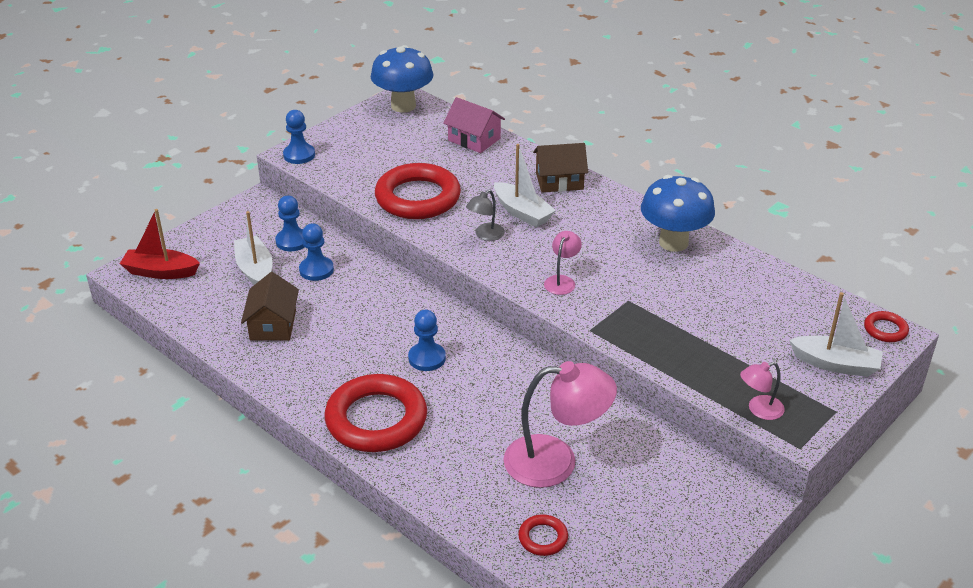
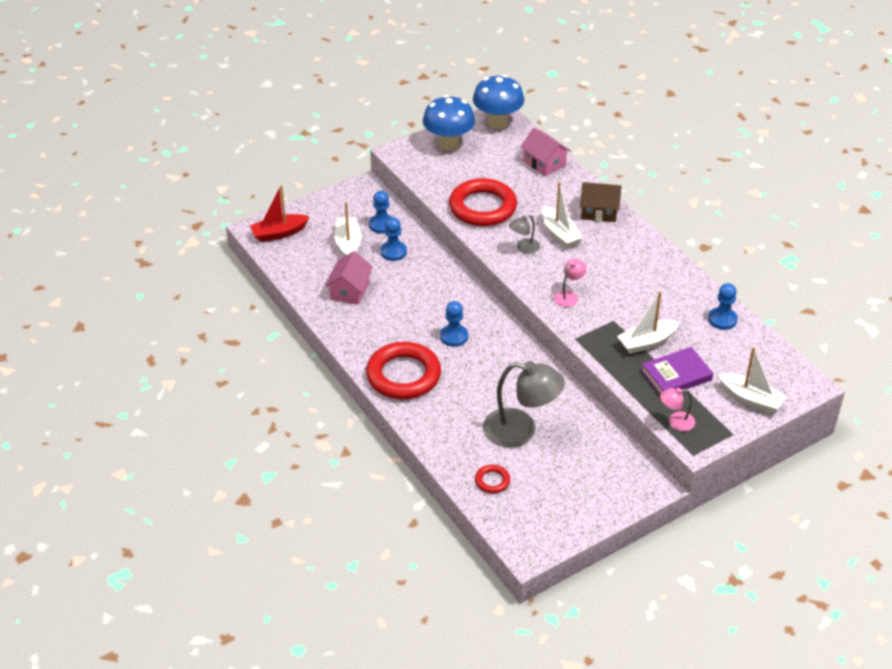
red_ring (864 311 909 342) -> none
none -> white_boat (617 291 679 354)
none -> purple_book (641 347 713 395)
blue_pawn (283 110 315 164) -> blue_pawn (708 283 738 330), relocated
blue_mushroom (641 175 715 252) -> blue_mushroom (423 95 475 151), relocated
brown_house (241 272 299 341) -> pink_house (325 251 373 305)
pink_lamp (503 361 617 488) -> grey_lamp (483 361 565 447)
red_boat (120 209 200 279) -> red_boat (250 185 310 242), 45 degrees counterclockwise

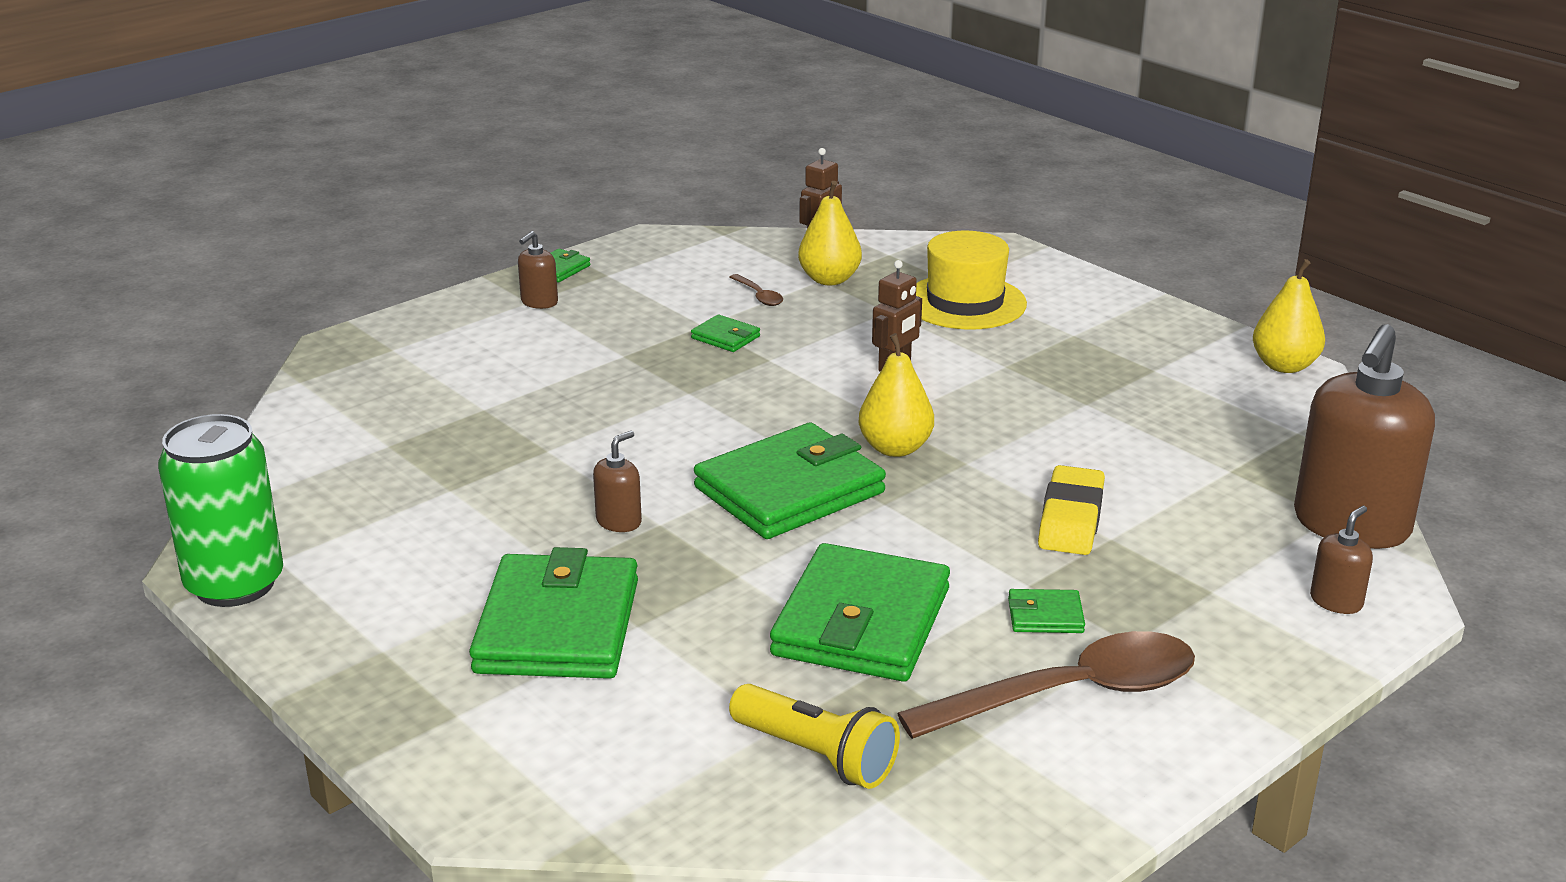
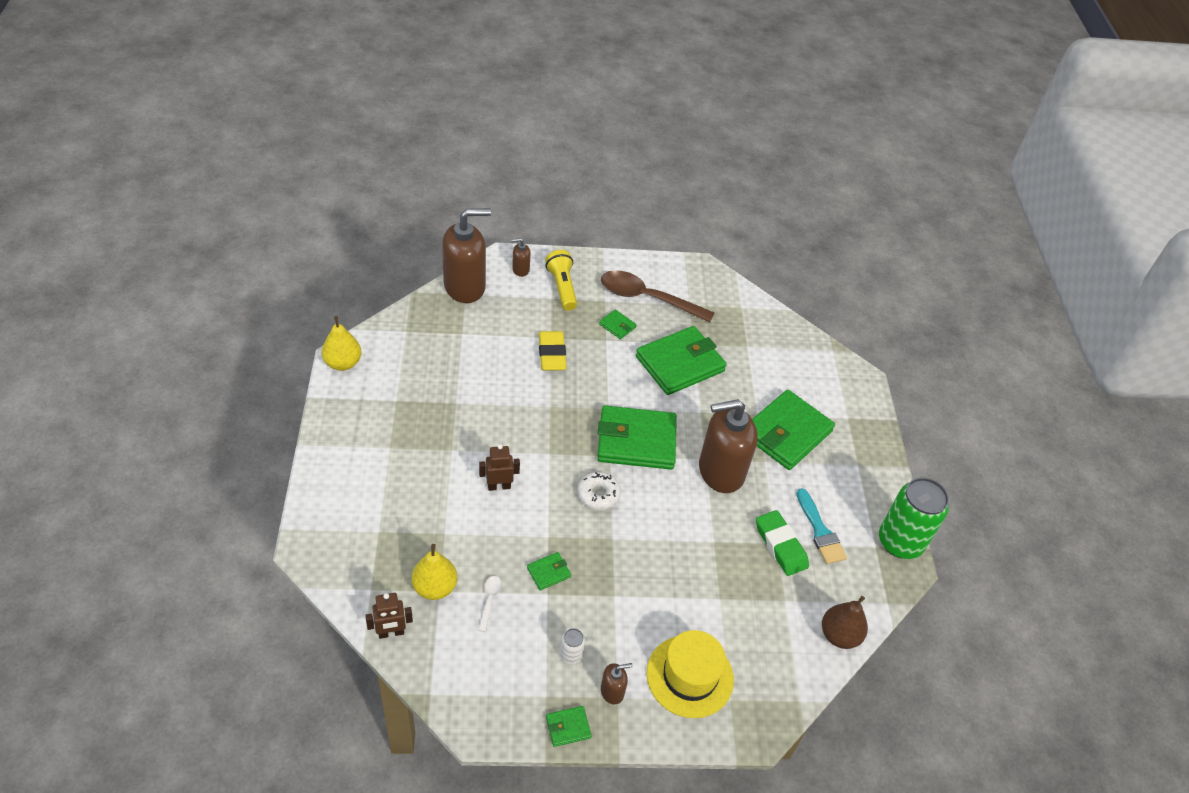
yellow_pear (858 333 934 457) -> none
none -> white_can (560 628 585 664)
none -> white_donut (577 472 621 510)
none -> green_eraser (756 510 809 576)
none -> turquoise_brush (796 488 847 564)
none -> brown_pear (822 596 868 649)
yellow_flashlight (729 684 900 789) -> yellow_flashlight (545 250 577 311), relocated
yellow_hat (916 230 1027 330) -> yellow_hat (647 630 734 718), relocated
brown_spoon (730 274 783 306) -> white_spoon (478 576 502 632)
green_wallet (691 314 760 352) -> green_wallet (527 552 571 590), 75 degrees clockwise
yellow_eraser (1038 465 1105 555) -> yellow_eraser (539 331 567 370), 60 degrees counterclockwise
brown_soap_dispenser (593 431 642 532) -> brown_soap_dispenser (699 399 758 493), x2.32

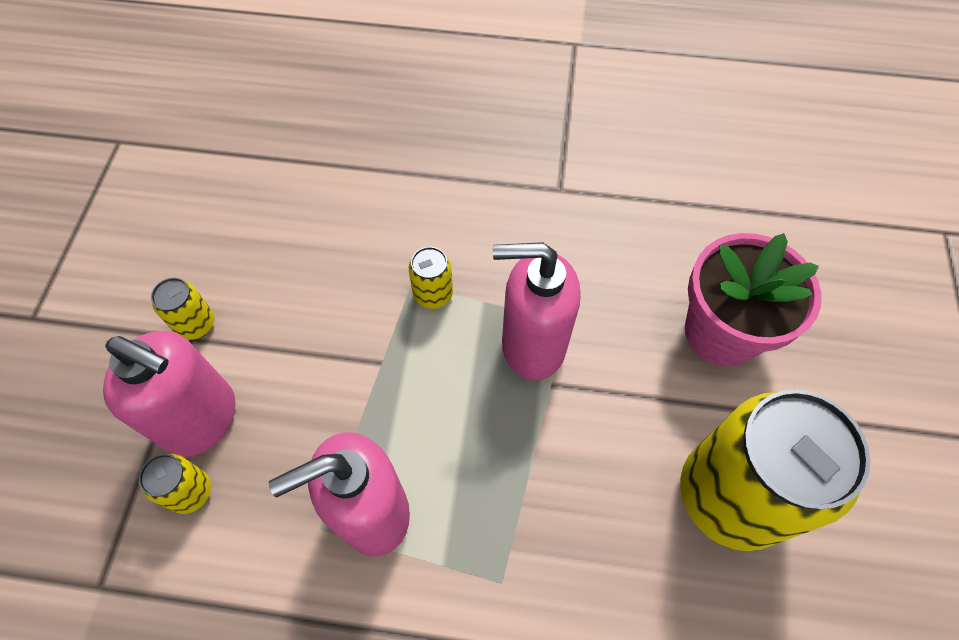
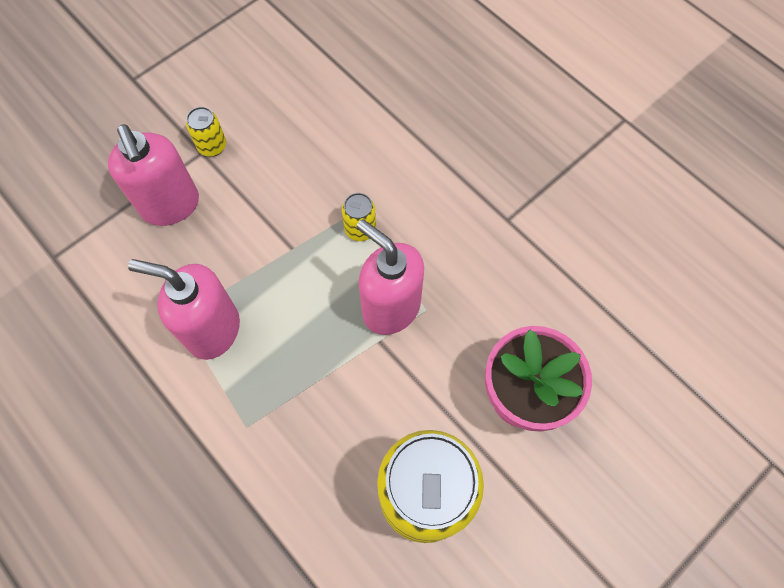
yellow_can (139 454 211 514) -> none

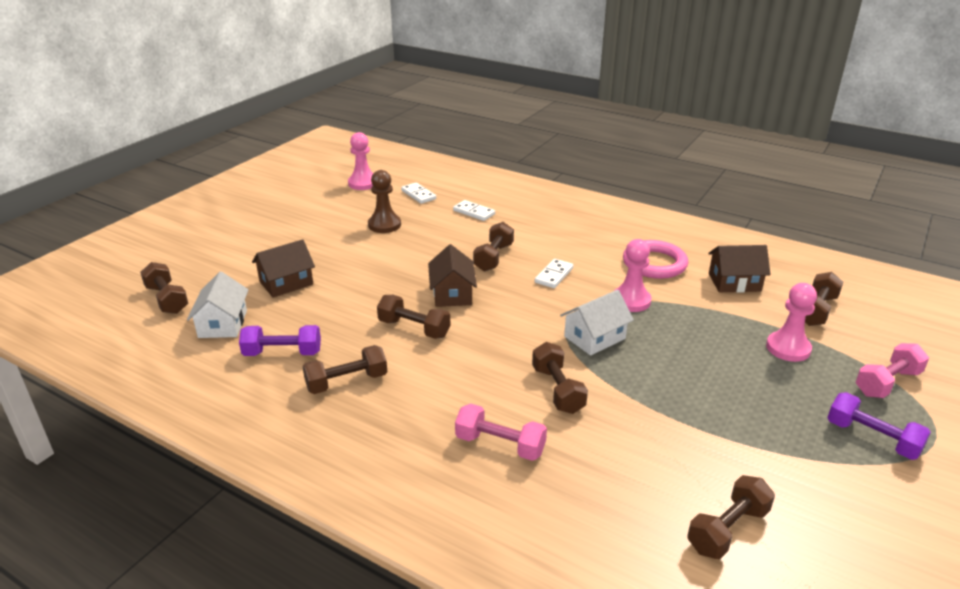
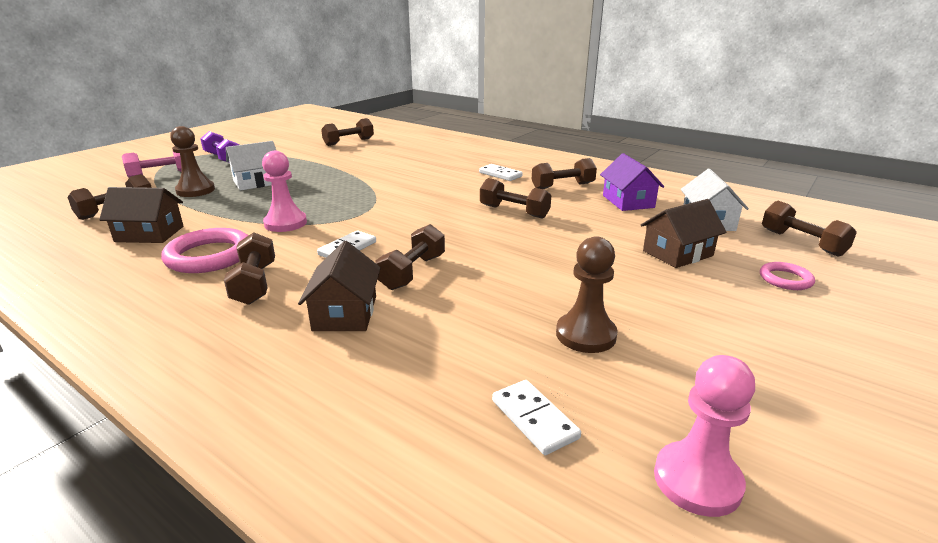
pink_dumbbell (455 404 547 461) -> none
none -> pink_ring (760 262 815 290)
brown_house (428 244 477 307) -> brown_house (298 241 381 331), relocated
white_domino (453 200 495 221) -> white_domino (479 164 523 181), relocated
brown_dumbbell (532 342 588 414) -> brown_dumbbell (224 232 275 305), relocated
white_house (560 290 634 356) -> white_house (226 141 277 191), relocated
purple_dumbbell (239 325 321 356) -> purple_house (600 153 664 211)
pink_pawn (766 283 817 362) -> brown_pawn (170 126 215 197)

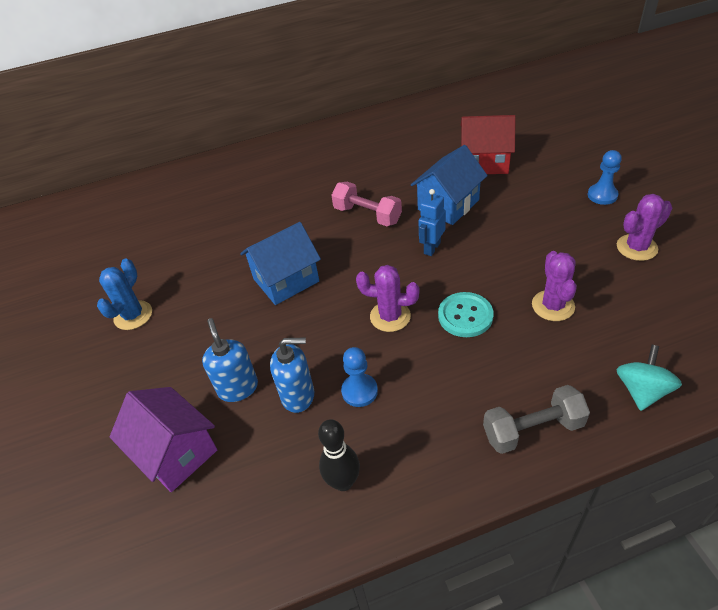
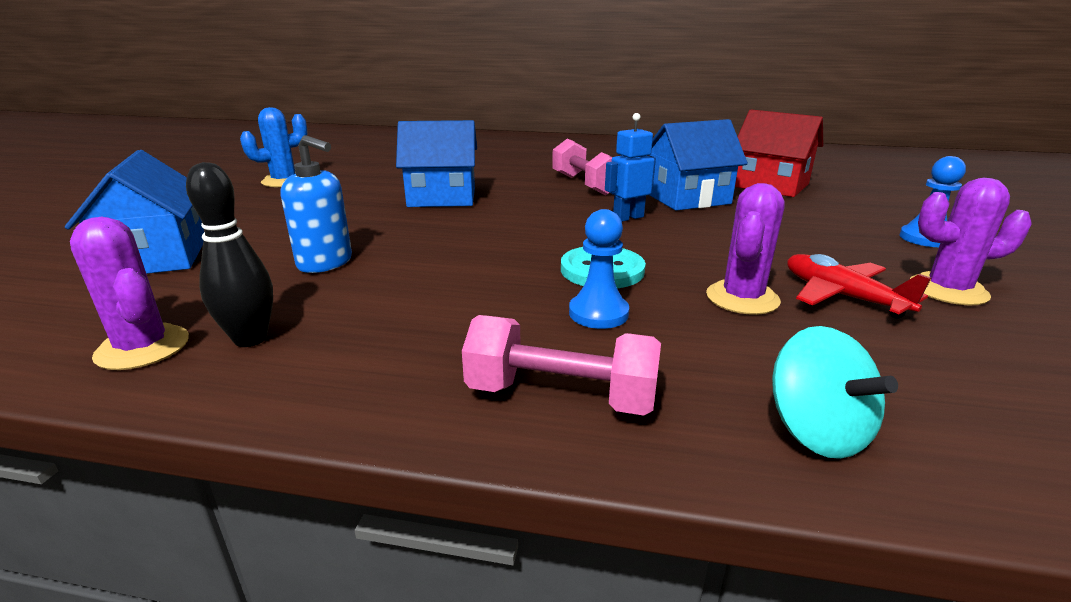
blue_soap_dispenser (202 318 258 402) -> none
none -> red_plane (787 254 931 319)
blue_pawn (341 347 378 407) -> blue_pawn (569 209 629 329), relocated
purple_cactus (356 265 419 332) -> purple_cactus (70 217 189 370), relocated
purple_house (109 387 217 492) -> blue_house (65 150 204 274)
grey_dumbbell (483 385 590 454) -> pink_dumbbell (462 315 661 416)
turquoise_spinning_top (616 345 682 411) -> turquoise_spinning_top (772 326 898 459), 105 degrees clockwise

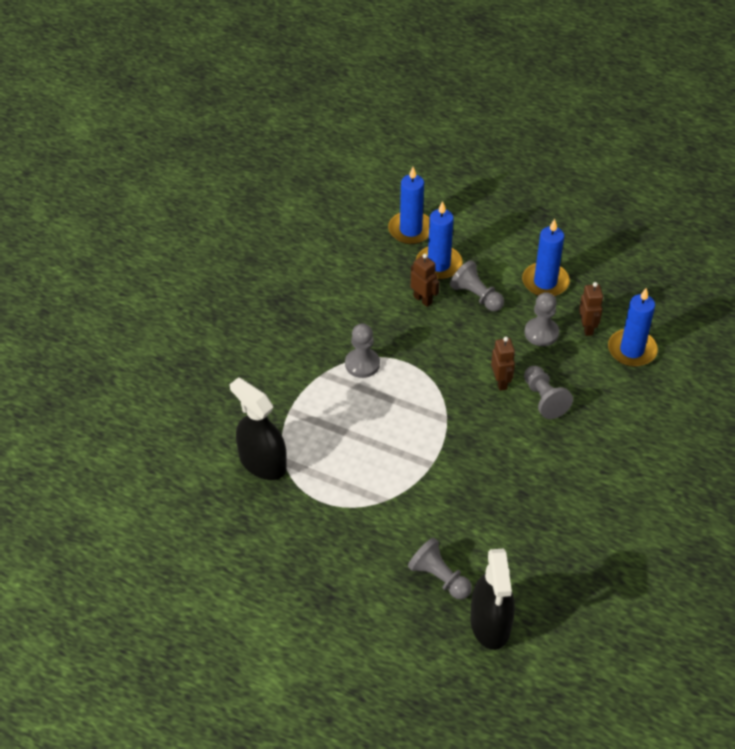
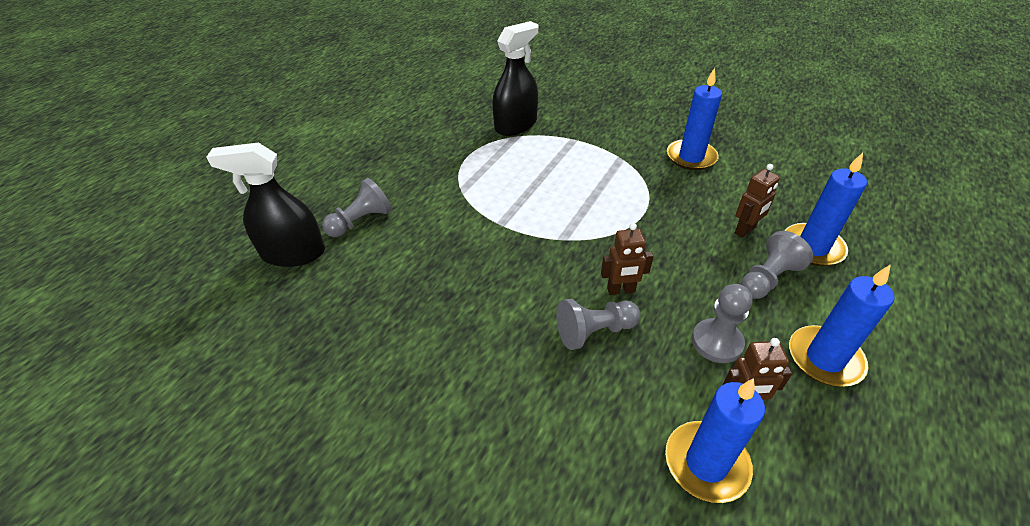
grey_pawn (345 323 380 378) -> none
blue_candle (388 167 430 244) -> blue_candle (667 68 722 170), relocated

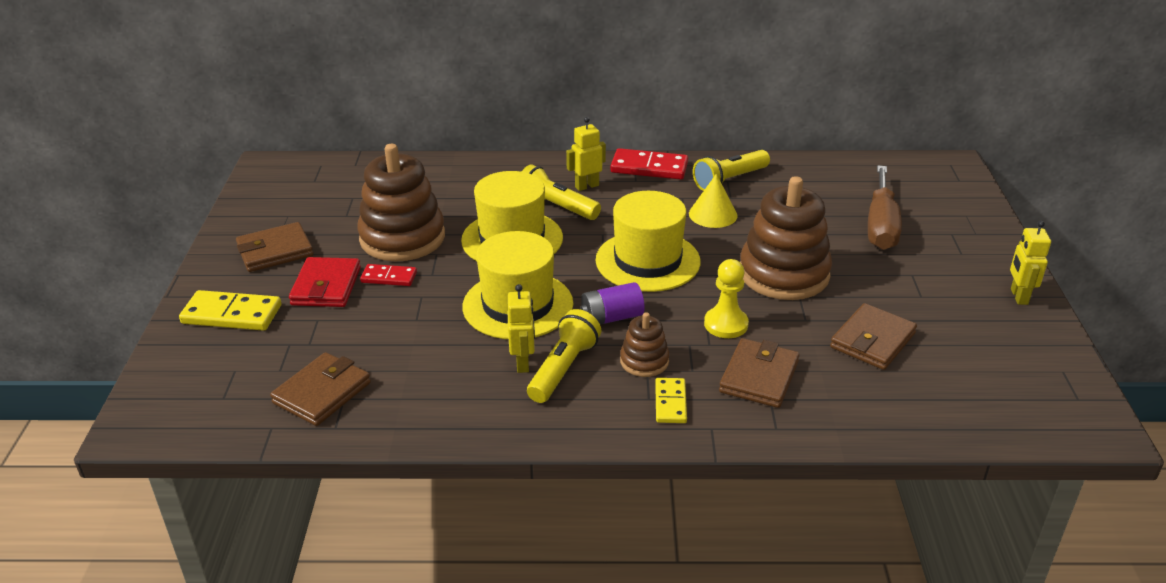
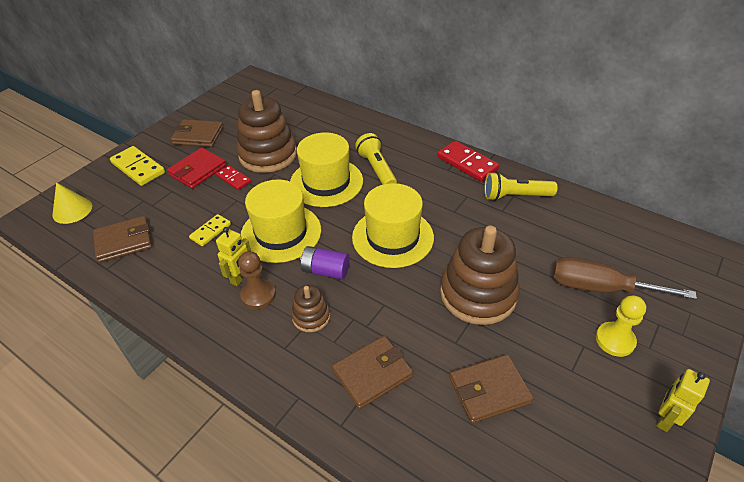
yellow_robot (566 117 606 191) -> none
yellow_domino (655 378 687 423) -> yellow_domino (189 214 231 246), relocated
yellow_cone (689 174 737 228) -> yellow_cone (52 183 92 224), relocated
yellow_pawn (704 259 749 338) -> yellow_pawn (596 296 646 357), relocated
yellow_flashlight (527 309 602 403) -> brown_pawn (238 251 276 309)
brown_screwdriver (868 165 902 250) -> brown_screwdriver (553 257 697 299), 60 degrees clockwise

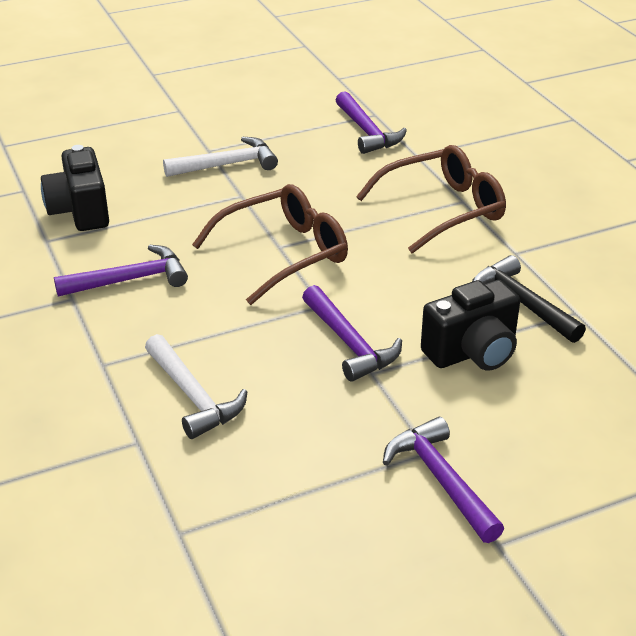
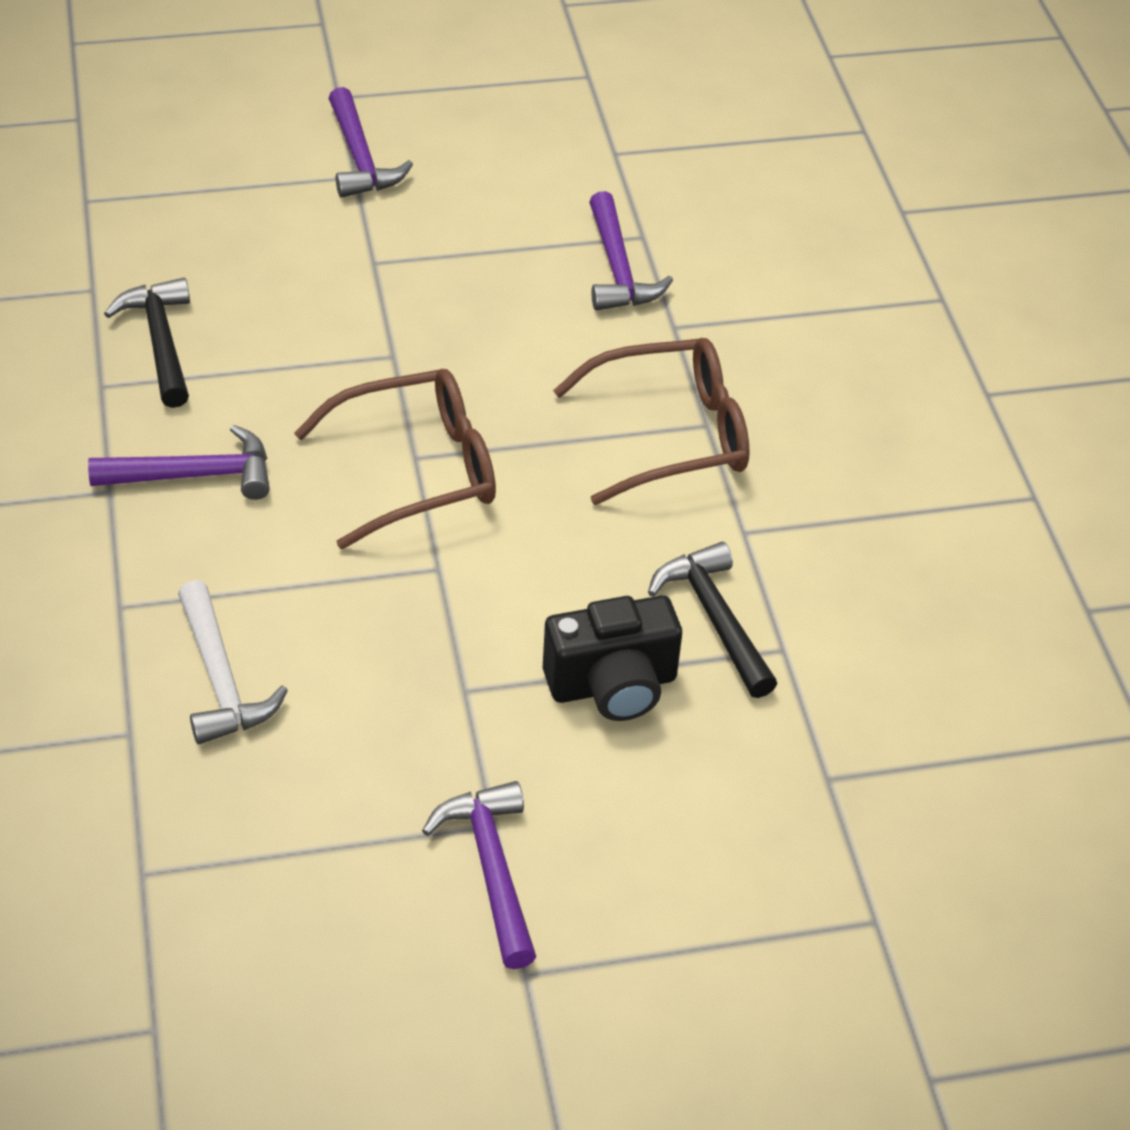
white_hammer (163 137 278 177) -> none
purple_hammer (302 285 402 382) -> purple_hammer (328 87 413 198), relocated
black_camera (41 145 109 231) -> black_hammer (104 278 190 408)

